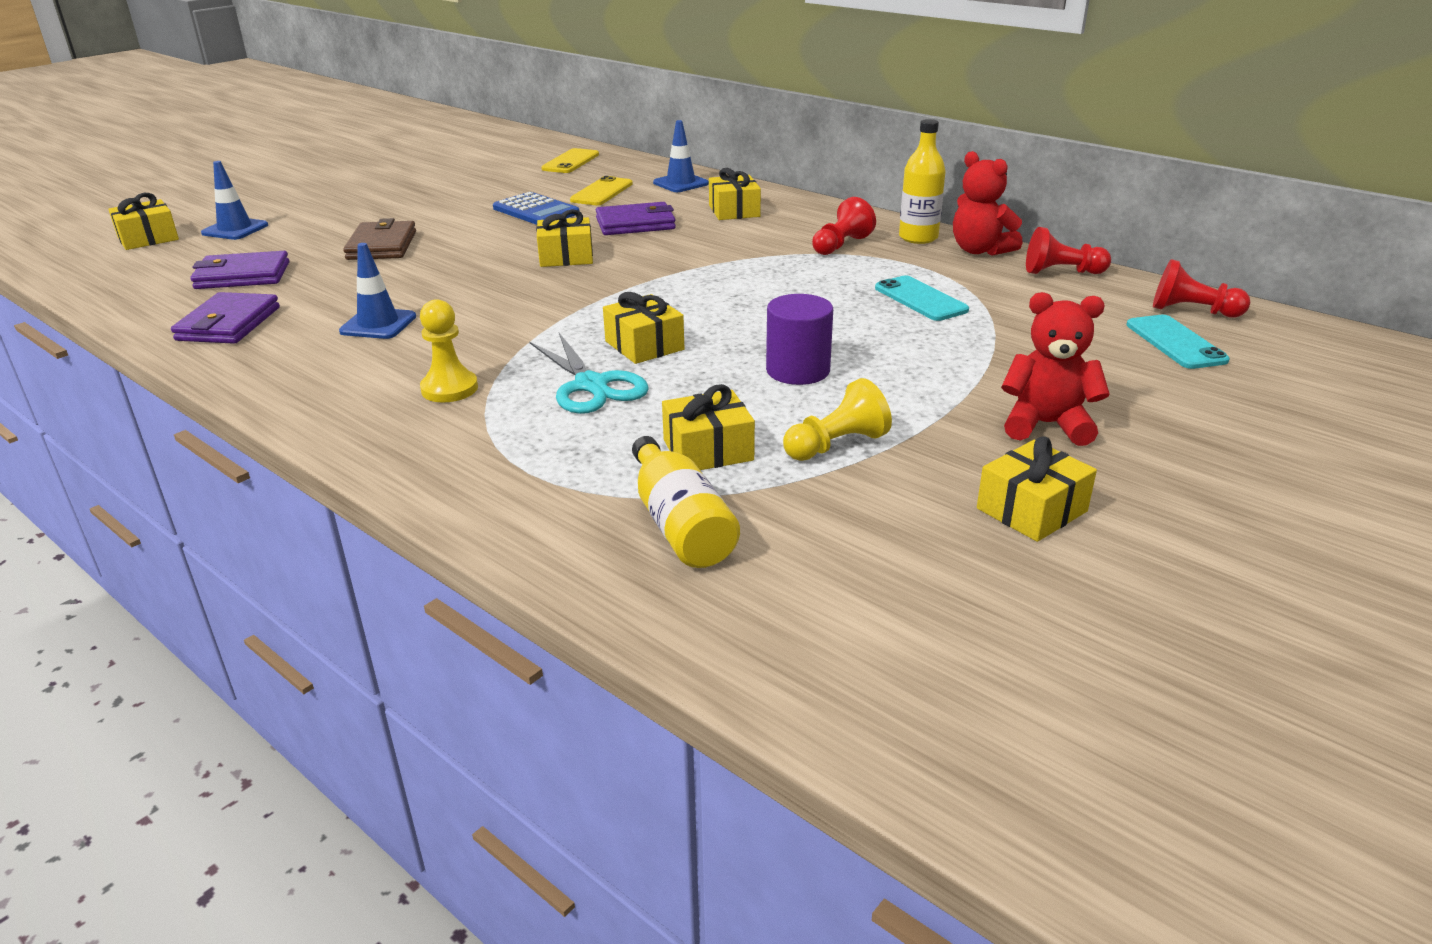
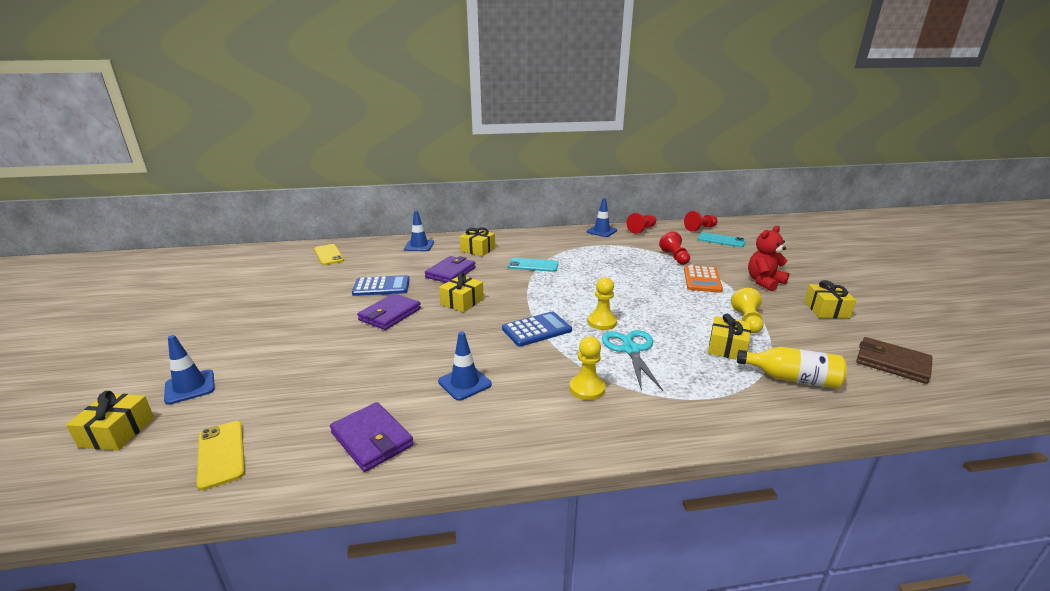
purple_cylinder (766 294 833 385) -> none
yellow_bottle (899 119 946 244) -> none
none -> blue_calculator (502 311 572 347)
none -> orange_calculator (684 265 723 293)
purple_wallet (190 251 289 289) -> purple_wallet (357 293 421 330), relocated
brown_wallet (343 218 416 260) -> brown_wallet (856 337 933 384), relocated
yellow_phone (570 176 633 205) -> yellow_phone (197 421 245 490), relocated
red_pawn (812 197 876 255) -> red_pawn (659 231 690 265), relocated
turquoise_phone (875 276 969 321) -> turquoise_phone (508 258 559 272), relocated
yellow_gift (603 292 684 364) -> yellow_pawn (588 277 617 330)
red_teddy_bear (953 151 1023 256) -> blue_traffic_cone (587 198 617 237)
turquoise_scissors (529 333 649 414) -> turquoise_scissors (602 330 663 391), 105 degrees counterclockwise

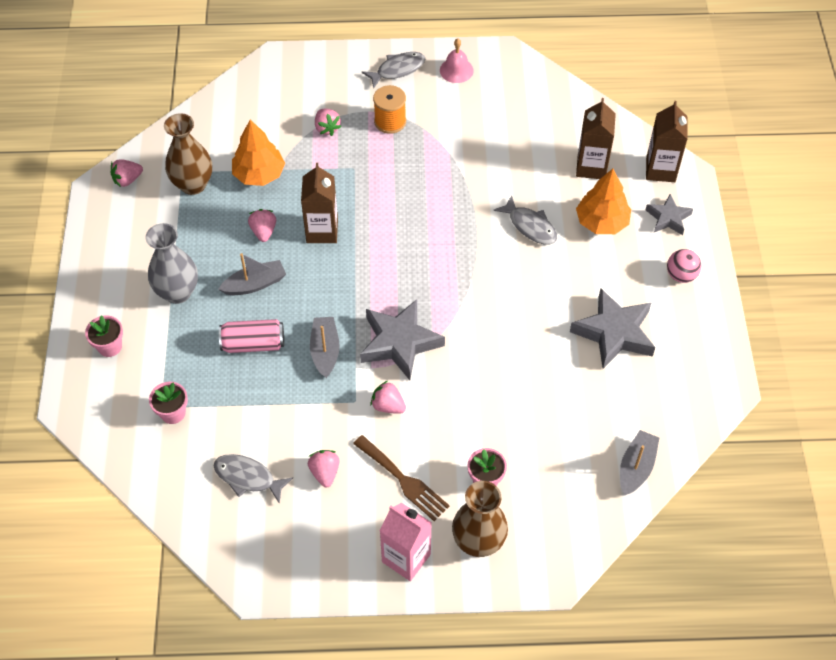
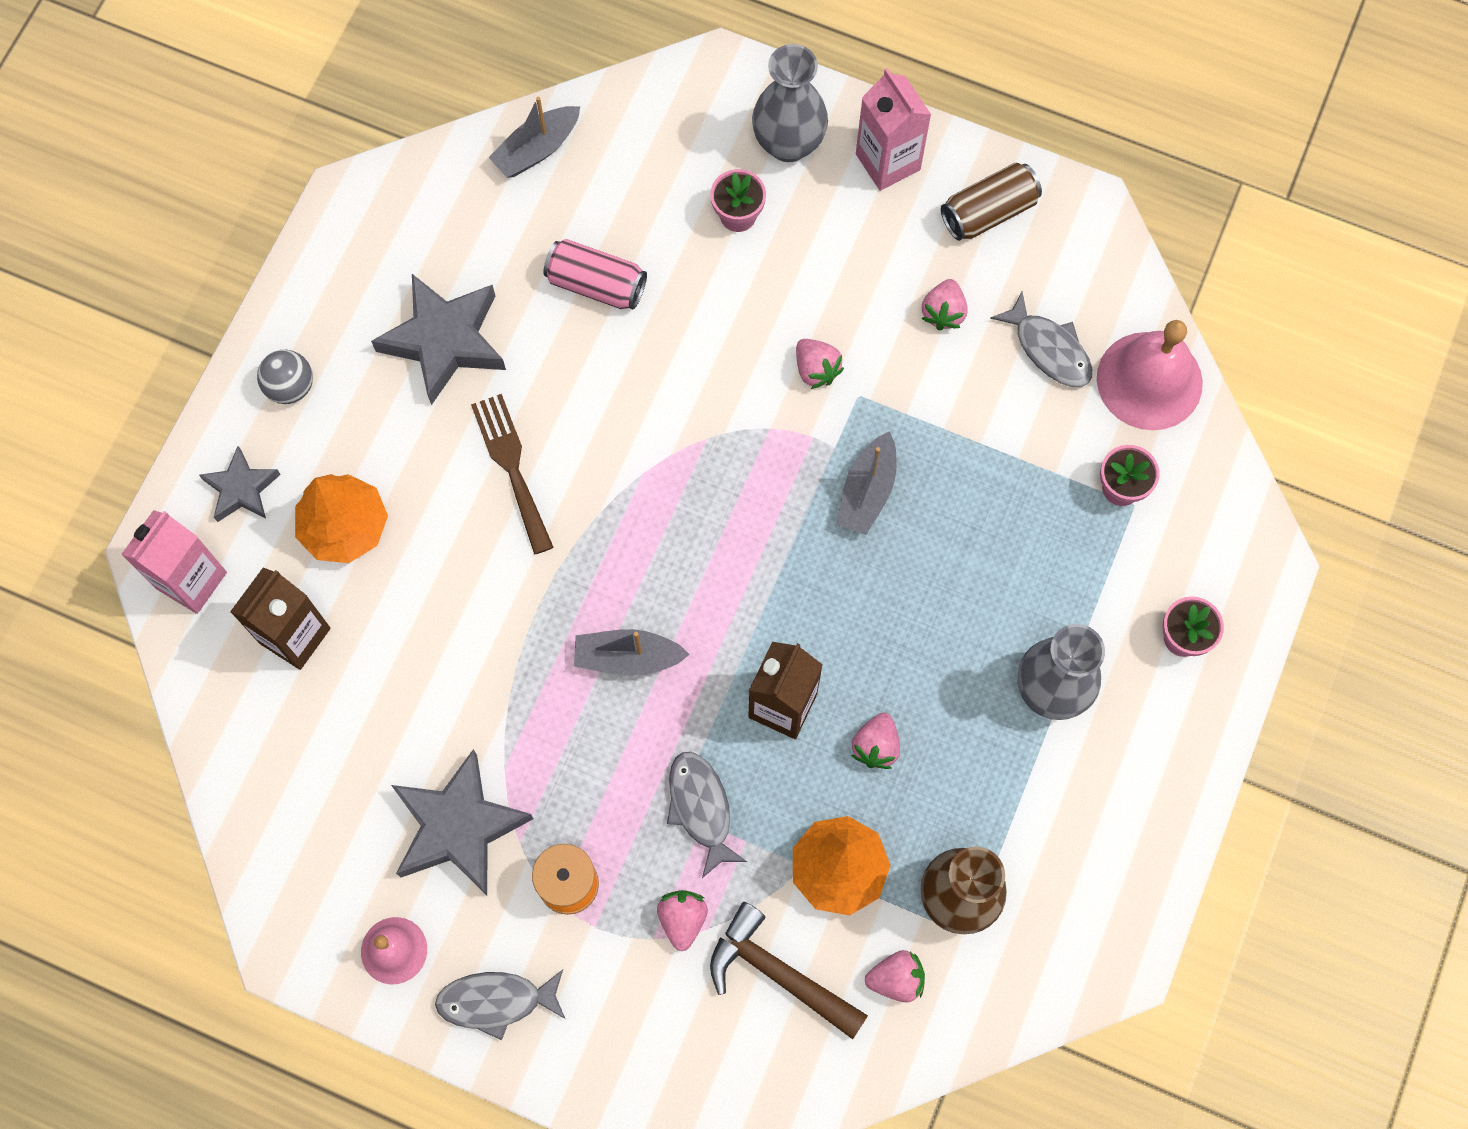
none -> brown_hammer (710 902 868 1039)
none -> brown_can (941 163 1042 241)
none -> pink_bell (1097 320 1203 430)
pink_strawberry (110 159 143 187) -> pink_strawberry (865 950 925 1003), relocated
grey_boat (218 253 286 295) -> grey_boat (574 629 690 676), relocated
pink_can (219 319 284 353) -> pink_can (543 239 647 310), relocated
brown_fork (353 435 450 521) -> brown_fork (471 394 554 555), relocated
grey_star (360 299 445 380) -> grey_star (391 749 533 895), relocated
grey_fish (493 195 557 245) -> grey_fish (667 752 747 878), relocated
brown_vase (452 481 508 557) -> grey_vase (752 44 828 162)
brown_carton (646 101 688 182) -> pink_carton (121 510 227 614)
pink_ball (667 249 701 283) -> grey_ball (257 350 313 404)

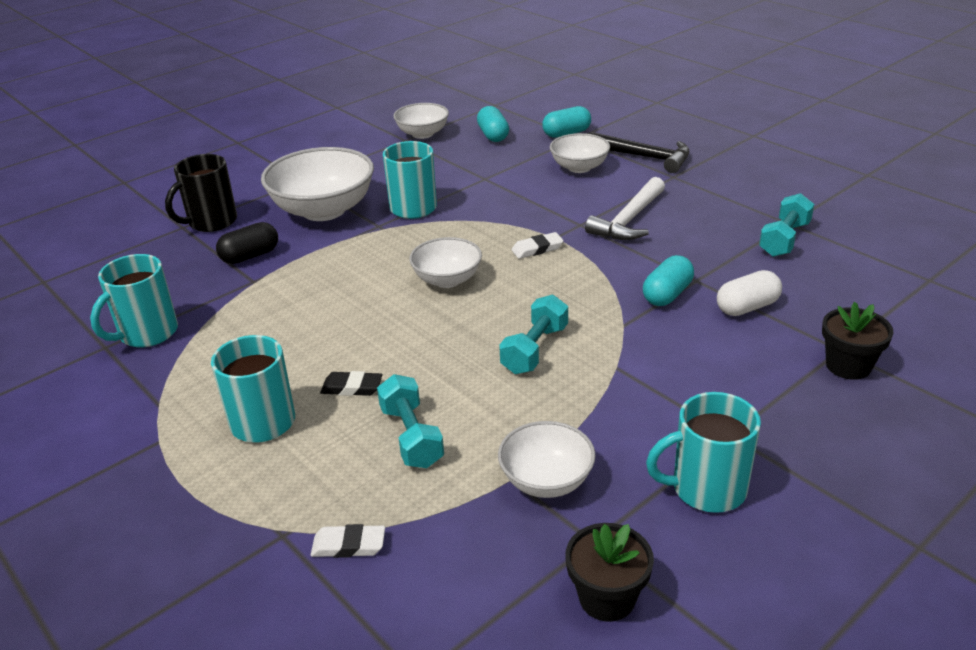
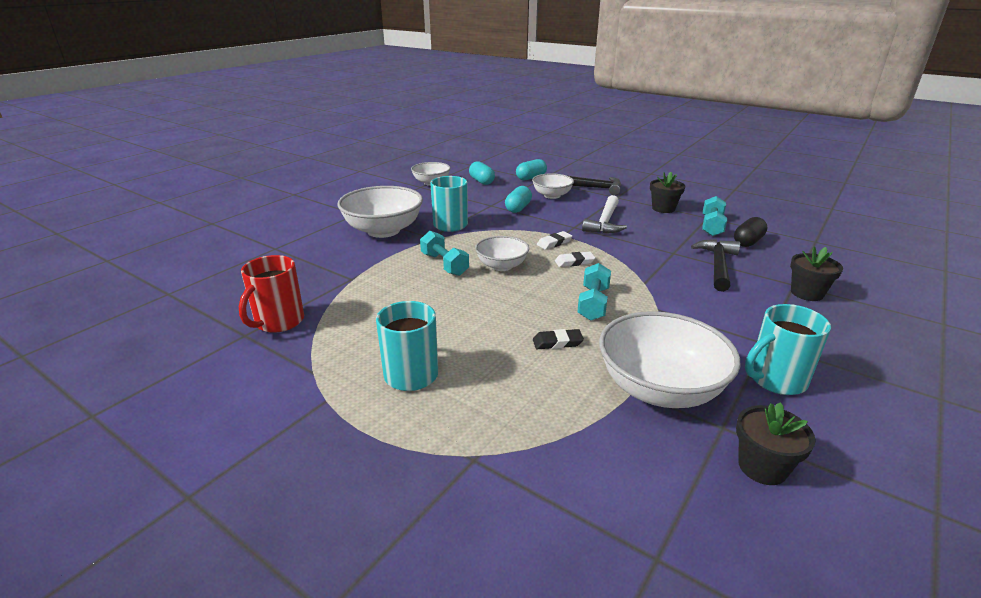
black_mug (165 154 237 232) -> none
none -> black_flower_pot (650 172 685 213)
black_capsule (216 222 278 264) -> black_capsule (734 217 767 247), relocated
white_eraser (311 524 385 558) -> white_eraser (555 251 596 267), relocated
black_eraser (320 371 382 396) -> black_eraser (533 329 584 349), relocated
turquoise_dumbbell (377 374 444 468) -> turquoise_dumbbell (420 231 469 276), relocated
turquoise_capsule (643 255 694 306) -> turquoise_capsule (505 186 532 213), relocated
white_capsule (717 270 782 316) -> black_hammer (691 239 740 292)
turquoise_mug (90 254 178 347) -> red_mug (239 255 304 333)
white_bowl (498 421 596 498) -> white_bowl (599 311 741 408), x1.74

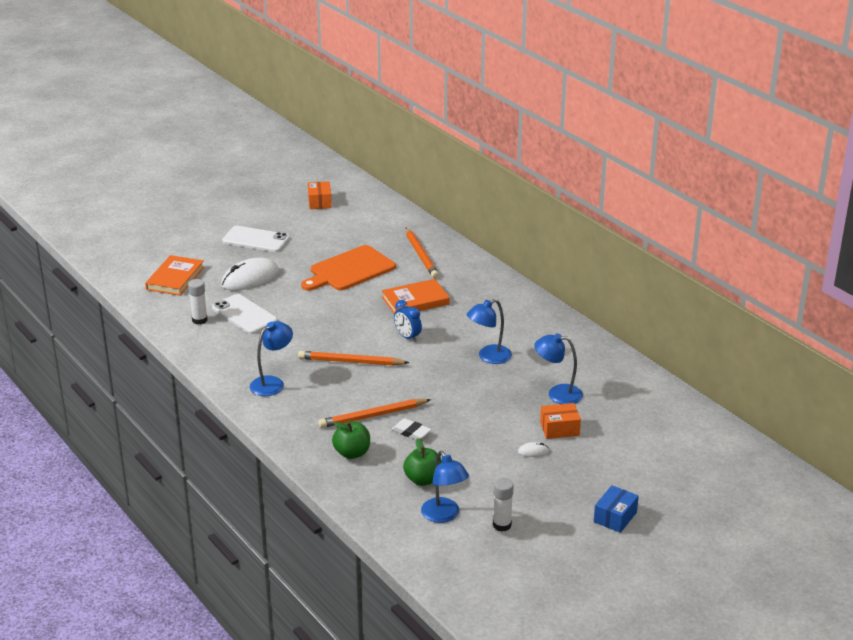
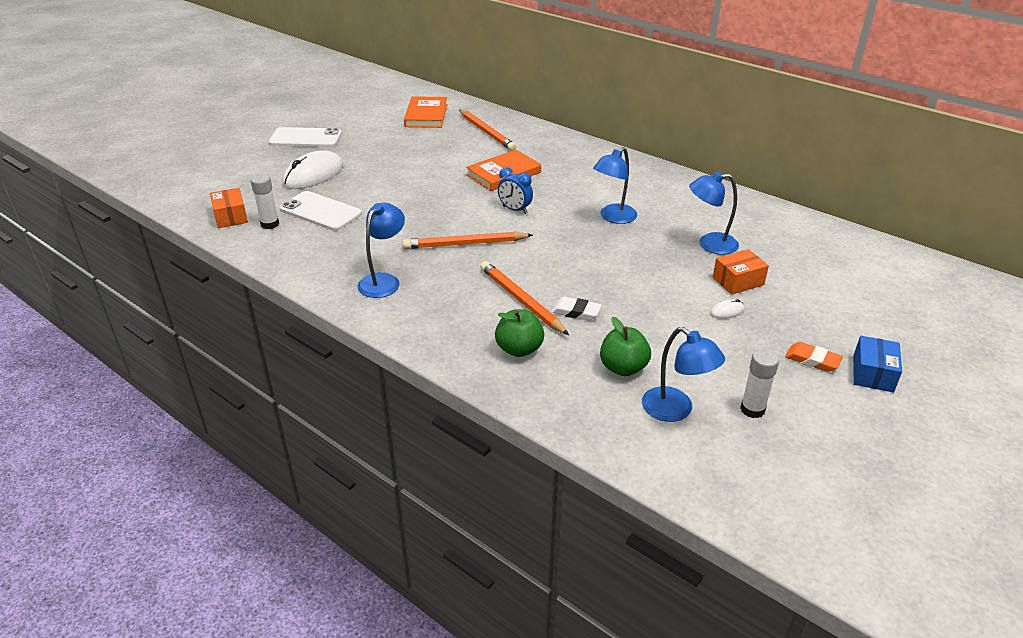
orange_cutting_board (301 245 396 291) -> none
none -> orange_eraser (785 342 843 372)
orange_book (145 255 204 296) -> orange_book (404 96 448 128), relocated
orange_box (308 181 332 209) -> orange_box (210 188 248 228), relocated
orange_pencil (318 399 431 428) -> orange_pencil (480 261 569 335), 90 degrees clockwise

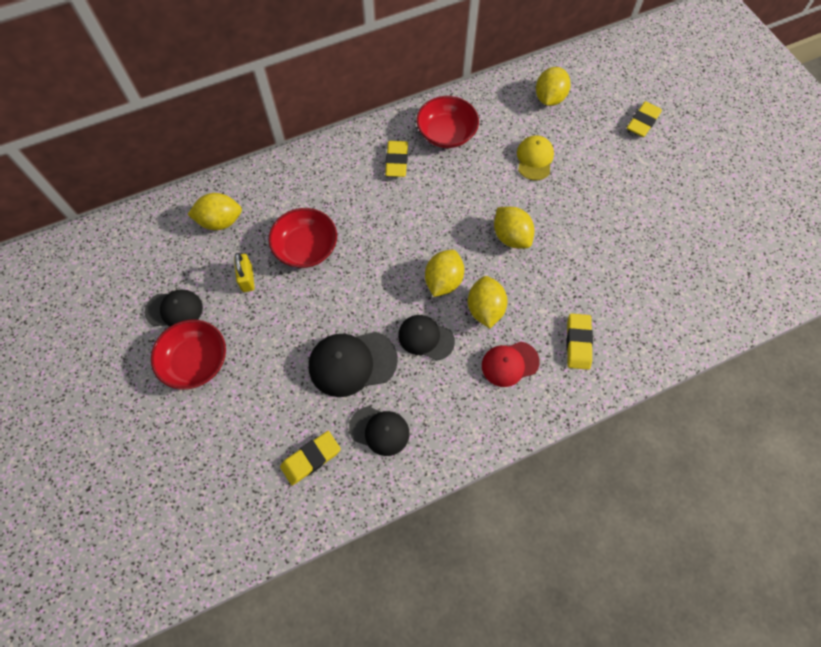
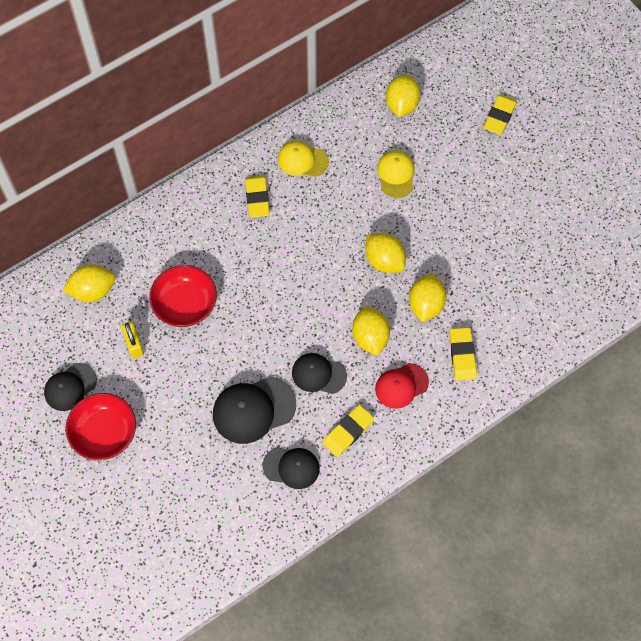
yellow_eraser (280 431 341 485) -> yellow_eraser (323 405 374 457), relocated
yellow_lemon (425 250 464 297) -> yellow_lemon (409 274 446 323), relocated
red_bowl (416 96 479 148) -> yellow_cap (278 141 329 177)
black_cap (145 289 203 327) -> black_cap (44 363 97 411), 150 degrees clockwise

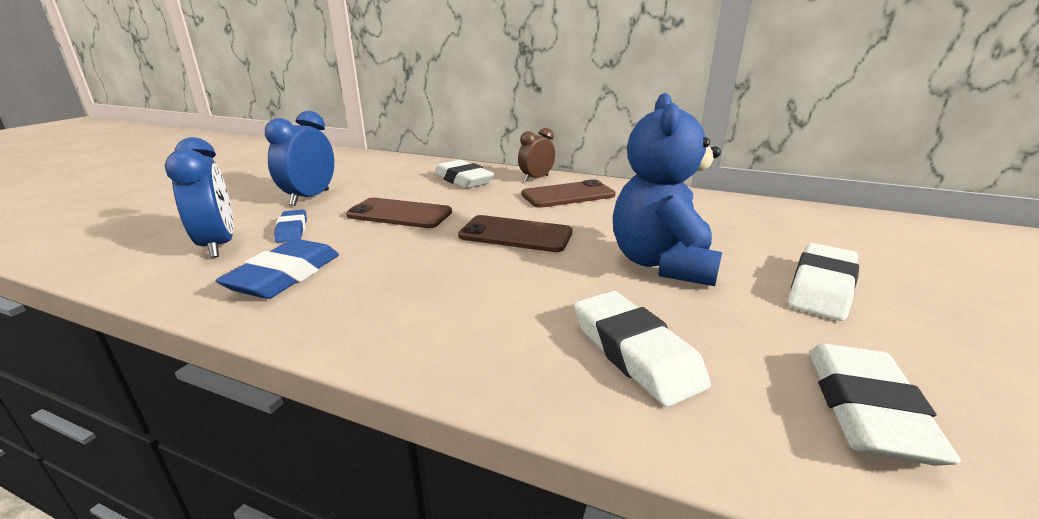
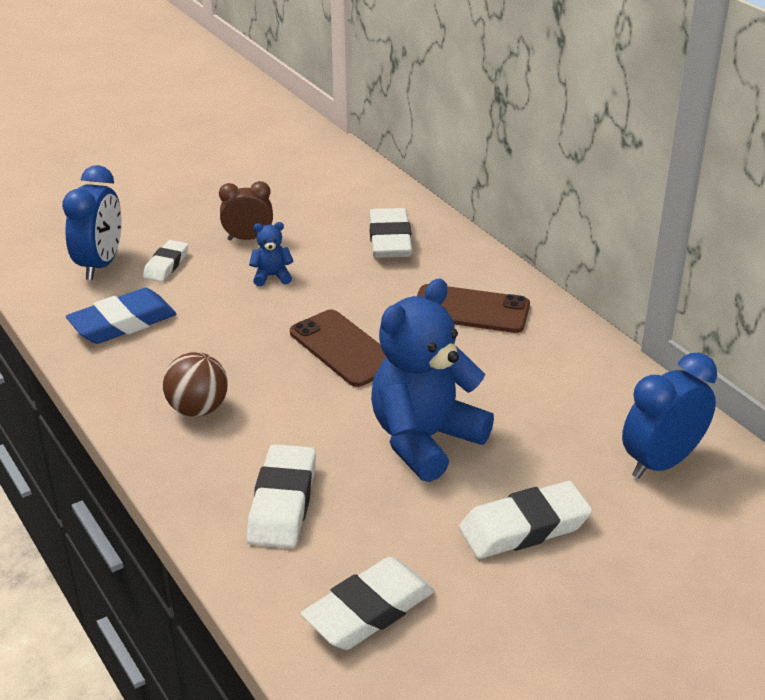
none -> brown_ball (163 352 228 417)
blue_clock (265 111 334 206) -> blue_clock (622 352 717 479), relocated
brown_clock (518 128 555 182) -> brown_clock (219 181 273 240), relocated
brown_phone (346 198 452 228) -> blue_teddy_bear (249 222 294 286)
blue_eraser (274 210 307 243) -> white_eraser (143 240 188 282)

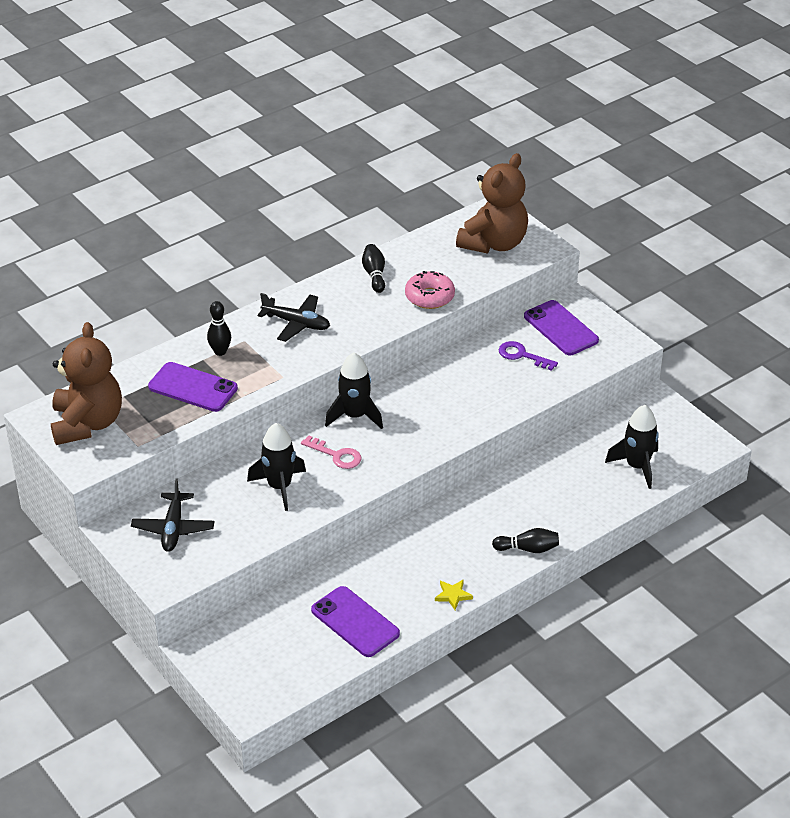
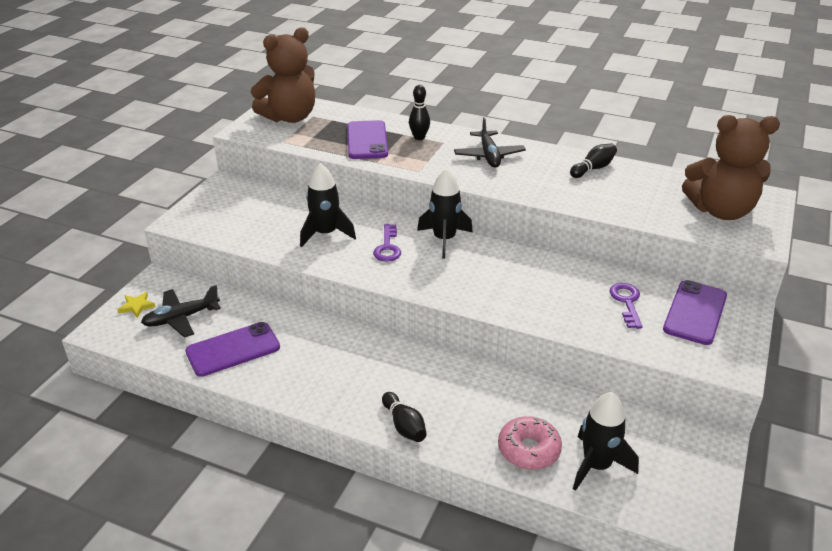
black_plane (131 479 214 552) -> black_plane (141 285 221 337), relocated
pink_donut (405 271 455 309) -> pink_donut (498 416 562 470), relocated
yellow_star (435 579 473 610) -> yellow_star (117 292 155 318), relocated
pink_key (301 435 362 469) -> purple_key (373 224 401 262)
purple_phone (311 586 400 657) -> purple_phone (185 322 280 377), 45 degrees clockwise

